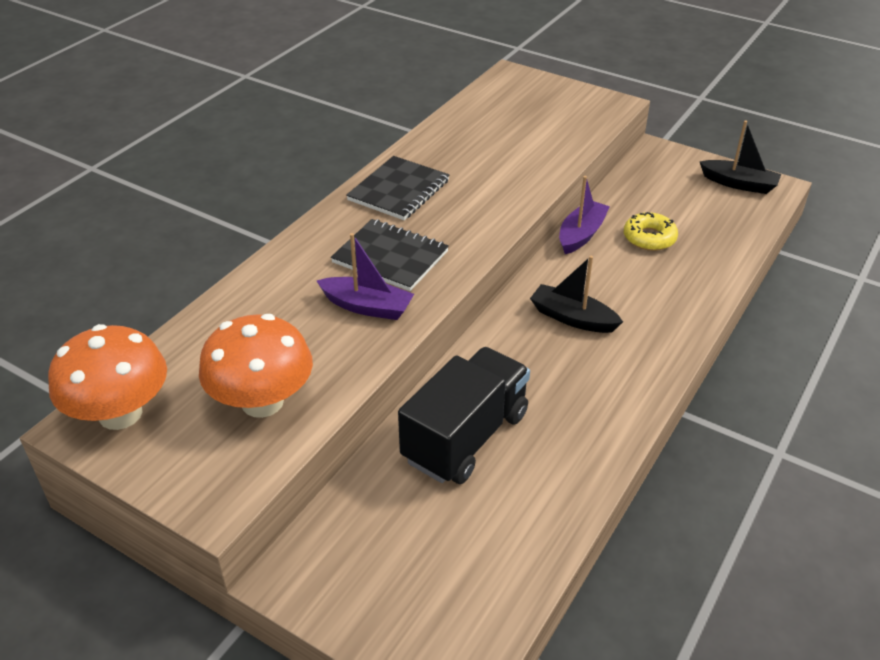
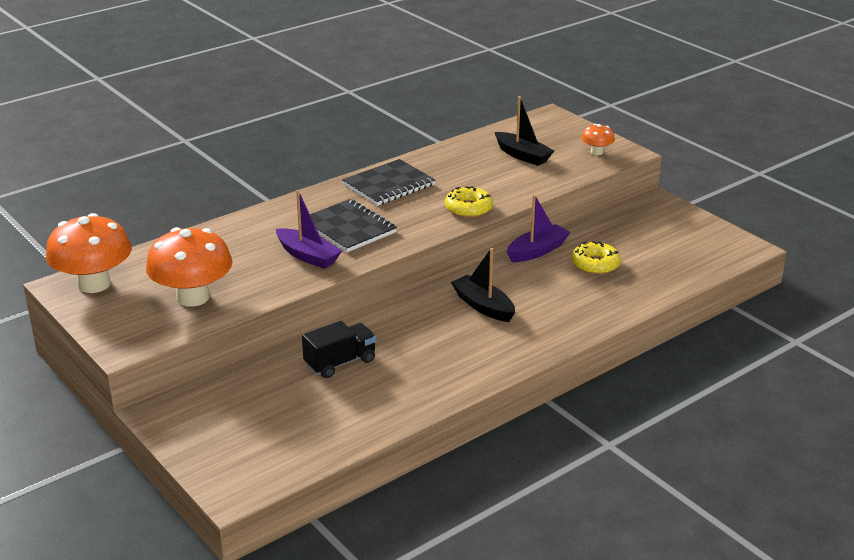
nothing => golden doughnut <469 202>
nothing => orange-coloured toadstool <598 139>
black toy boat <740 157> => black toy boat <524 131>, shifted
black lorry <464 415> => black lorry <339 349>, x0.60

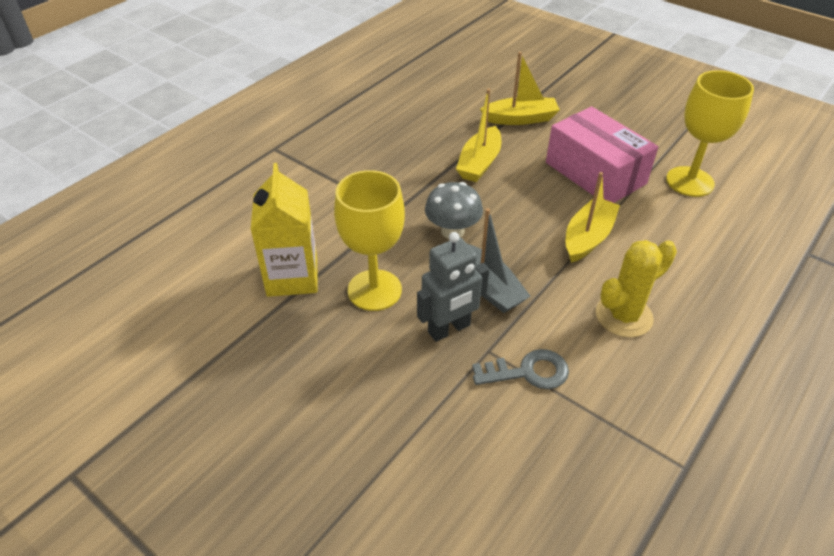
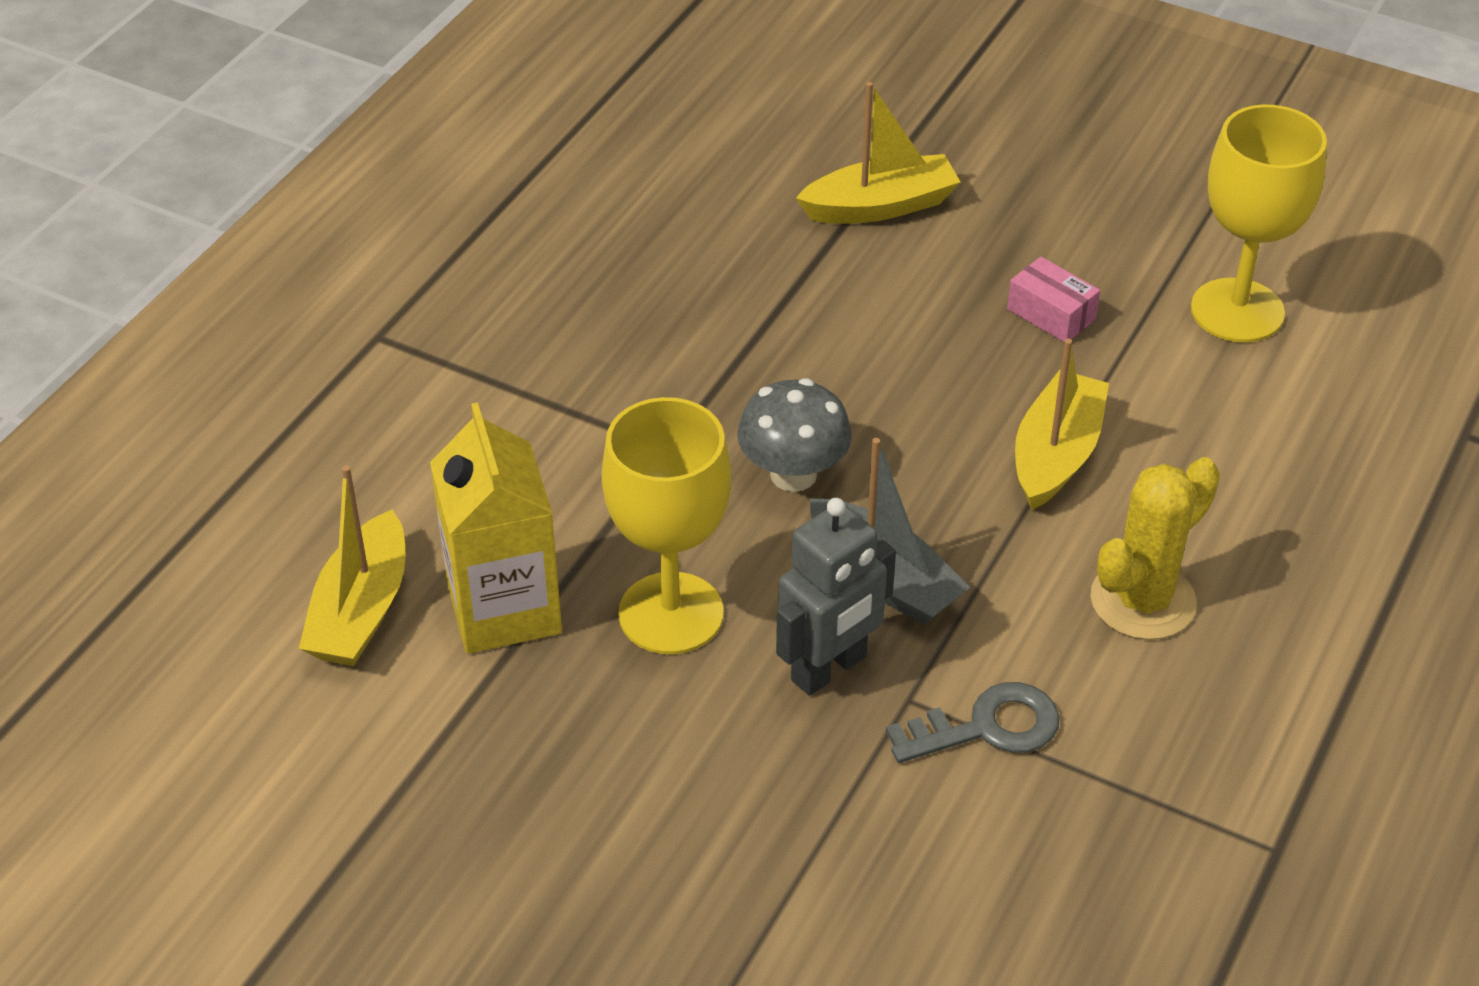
golden toy boat <479 135> => golden toy boat <352 565>, shifted
rosy package <602 154> => rosy package <1053 299>, x0.43

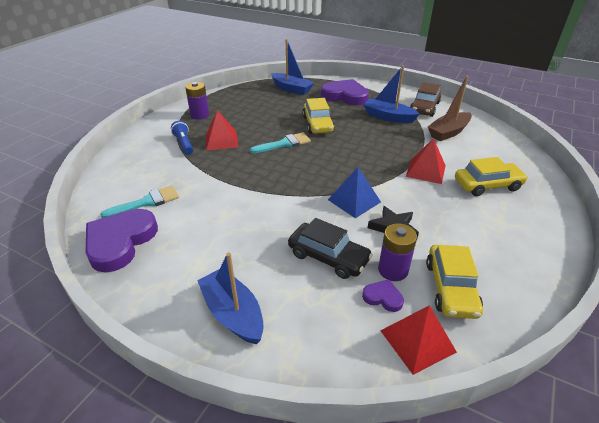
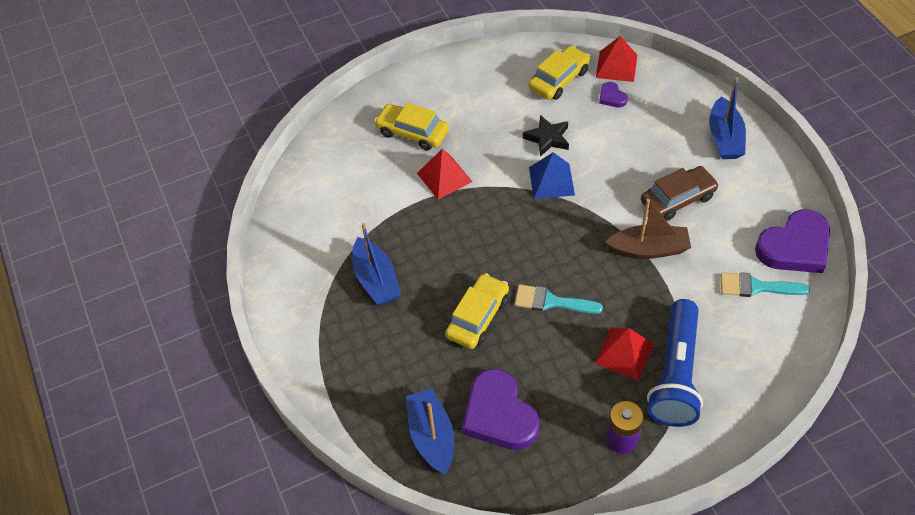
black car <330 248> => nothing
violet power cell <397 252> => nothing
violet heart shape <345 92> => violet heart shape <500 409>, shifted
dark brown car <425 99> => dark brown car <680 193>, shifted
dark brown toy boat <450 108> => dark brown toy boat <648 229>, shifted
cobalt pocket torch <182 138> => cobalt pocket torch <675 363>, x2.03

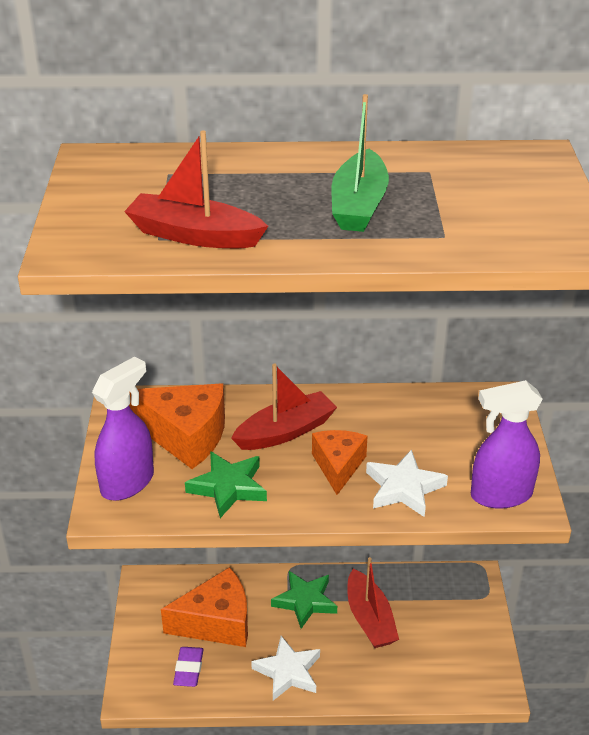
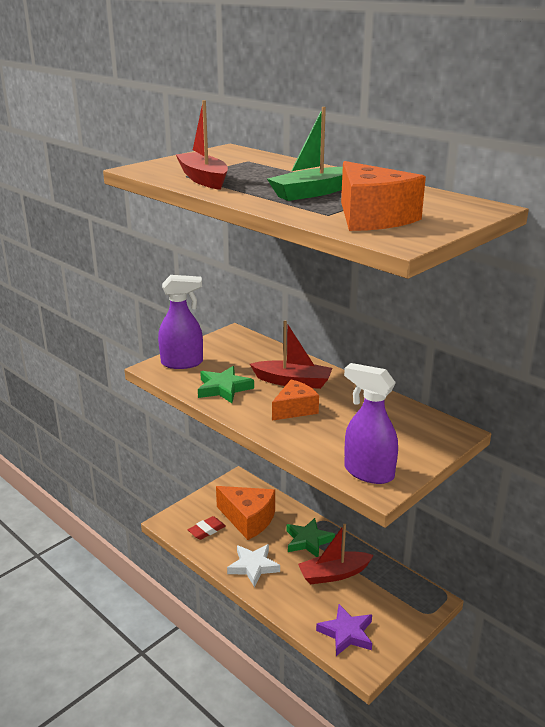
pure white star shape <407 483> => nothing
nothing => violet star shape <344 630>
orange-coloured cheese wedge <177 426> => orange-coloured cheese wedge <383 196>, shifted
violet gum eraser <188 667> => crimson gum eraser <207 528>
crimson toy boat <373 602> => crimson toy boat <336 554>, 45 degrees clockwise

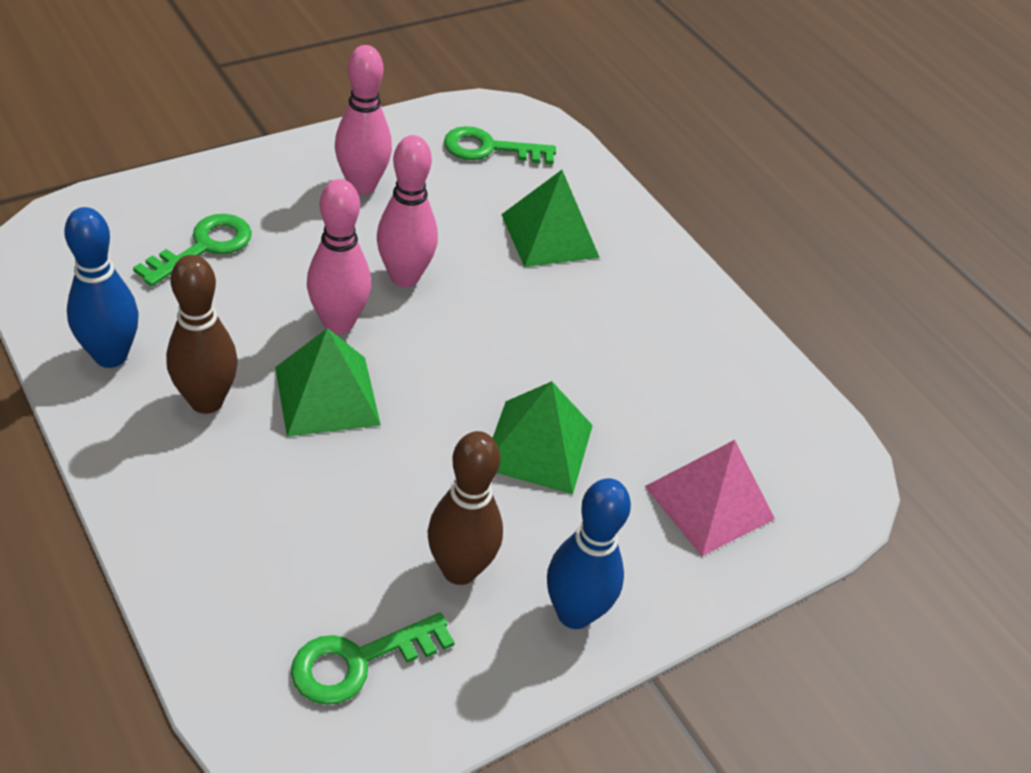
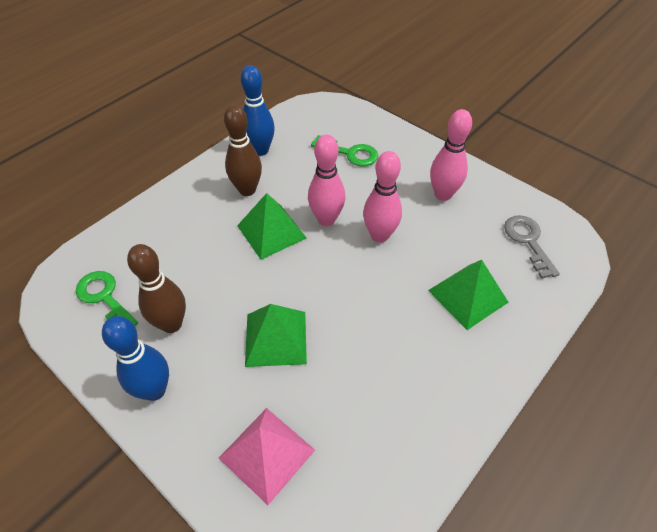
green latchkey <500 145> => ash-grey latchkey <532 247>

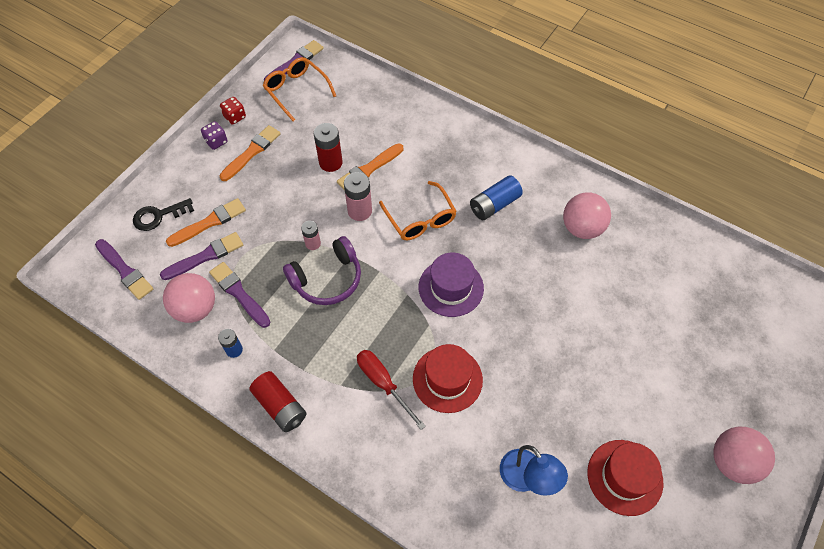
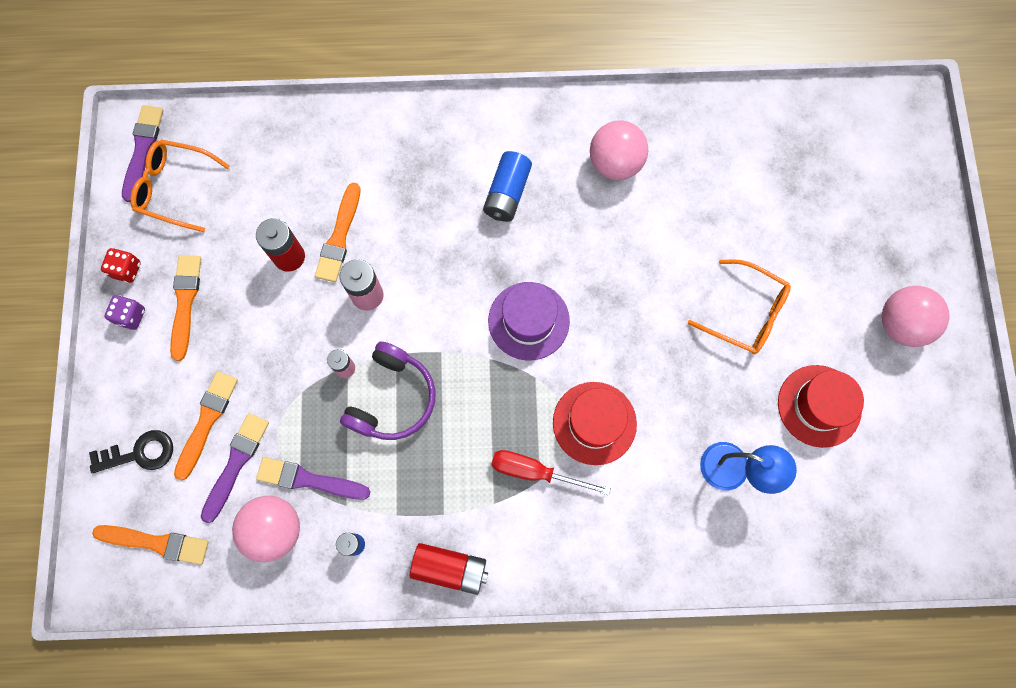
orange-coloured eyeglasses <418 210> => orange-coloured eyeglasses <739 306>, shifted
violet paintbrush <124 269> => orange-coloured paintbrush <150 545>
black latchkey <163 214> => black latchkey <131 451>, 135 degrees counterclockwise

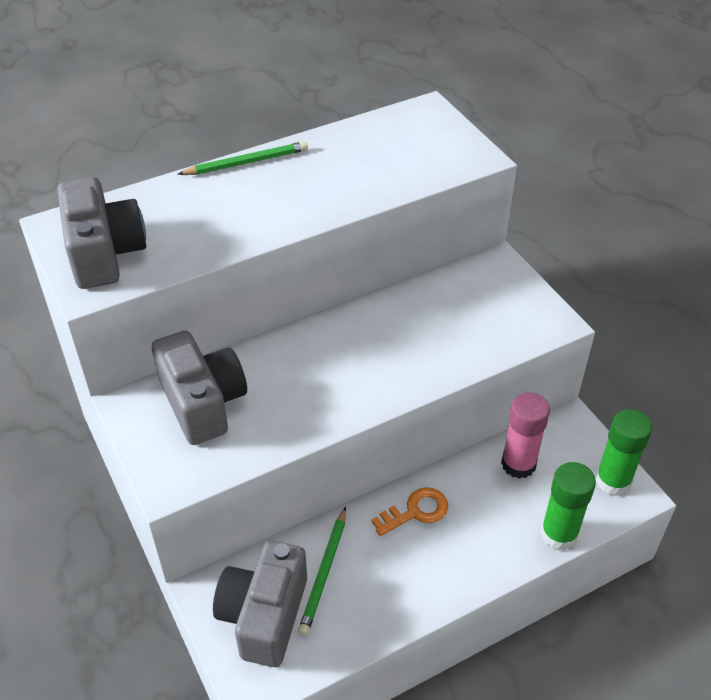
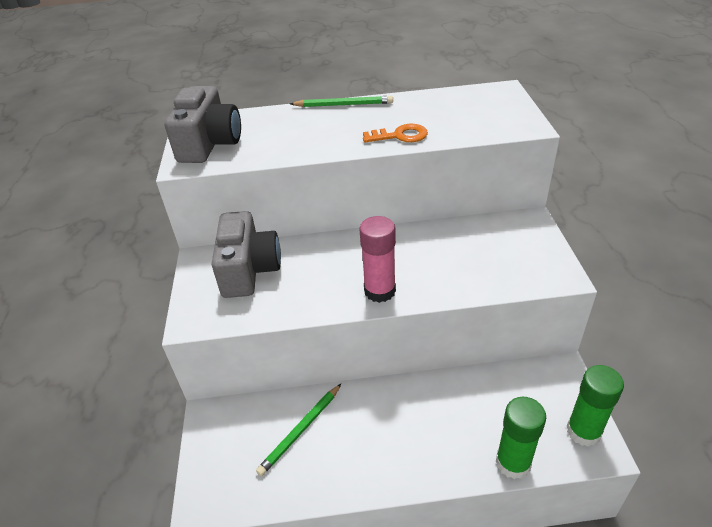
ash-grey camera <260 604> => nothing
orange-coloured latchkey <409 511> => orange-coloured latchkey <395 133>, shifted
rosy glue stick <525 435> => rosy glue stick <377 259>, shifted

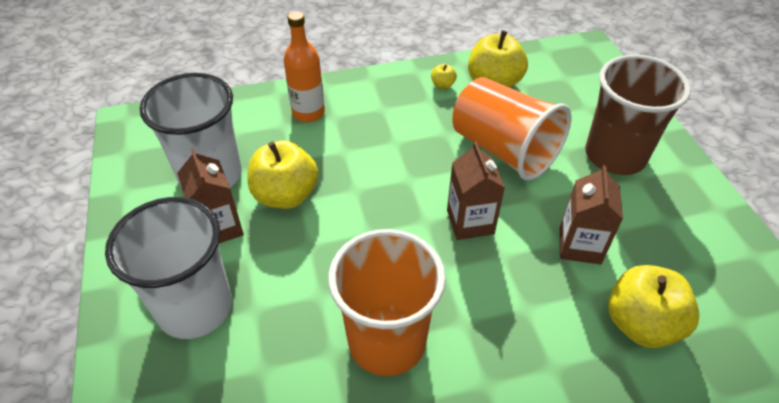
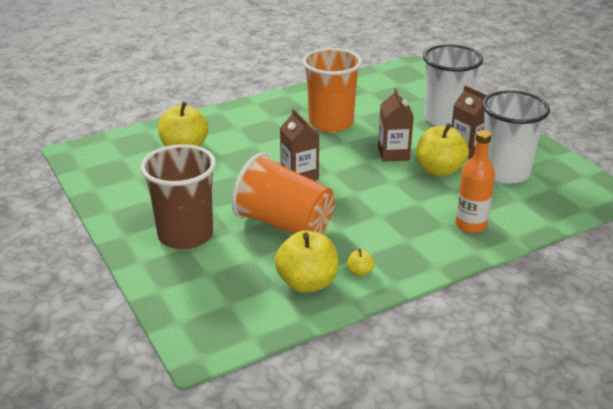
dark brown carton <591 215> => dark brown carton <396 125>, shifted

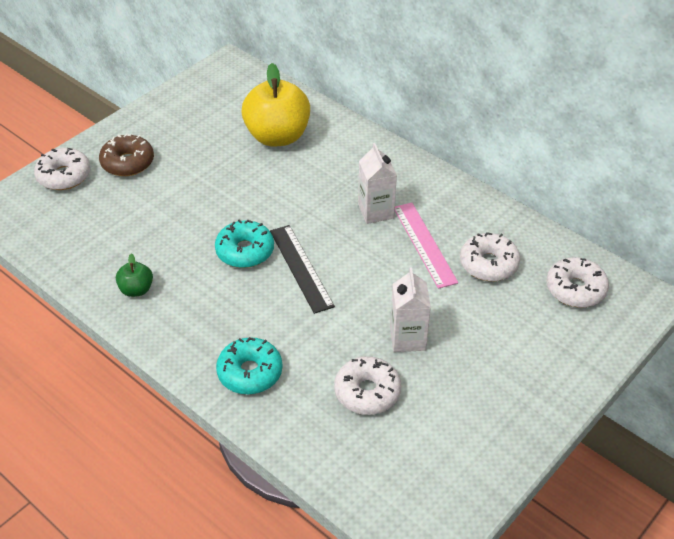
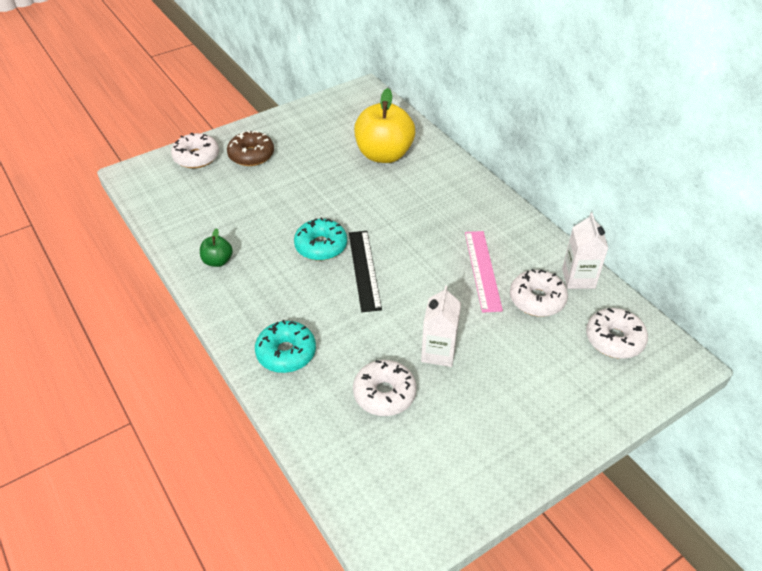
pure white carton <377 183> => pure white carton <585 250>, shifted

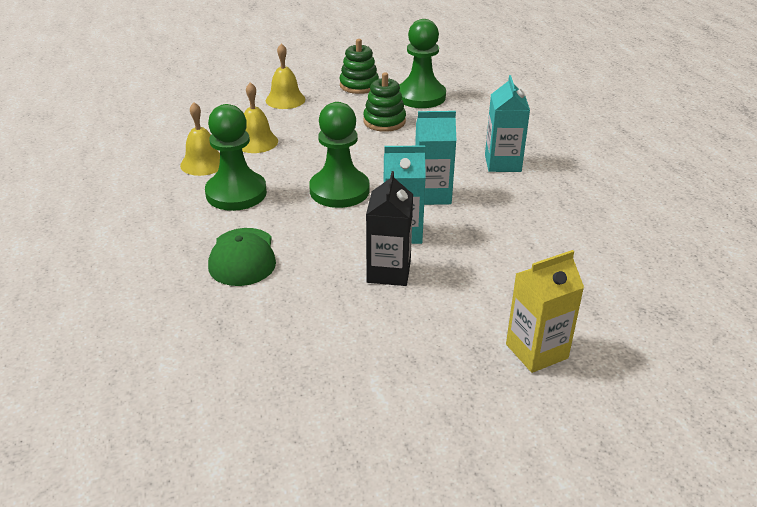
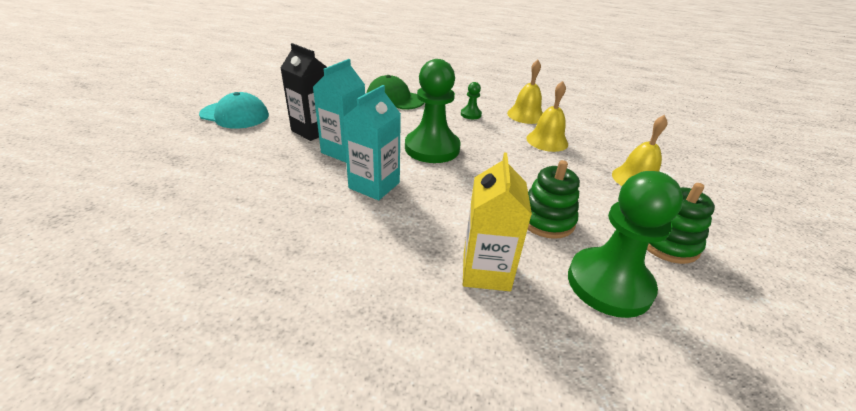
aqua carton <507 123> => nothing
nothing => aqua baseball cap <234 110>
golden carton <545 311> => golden carton <497 221>, shifted
green chess pawn <236 157> => green chess pawn <471 100>, x0.44

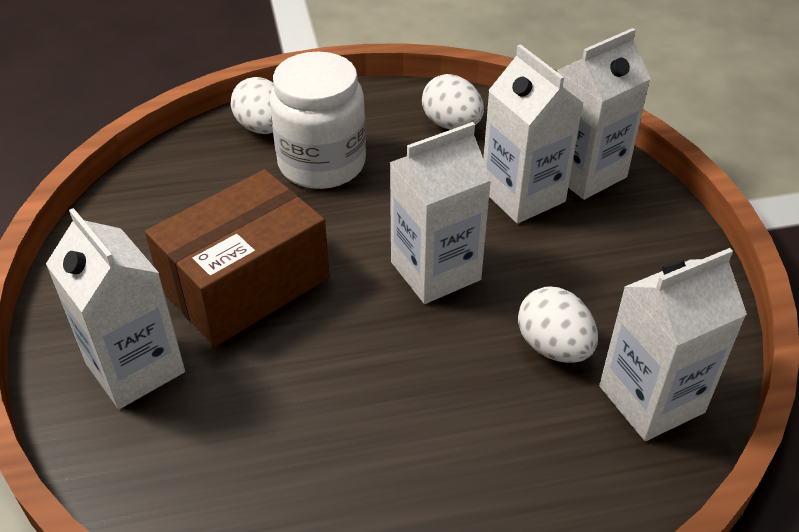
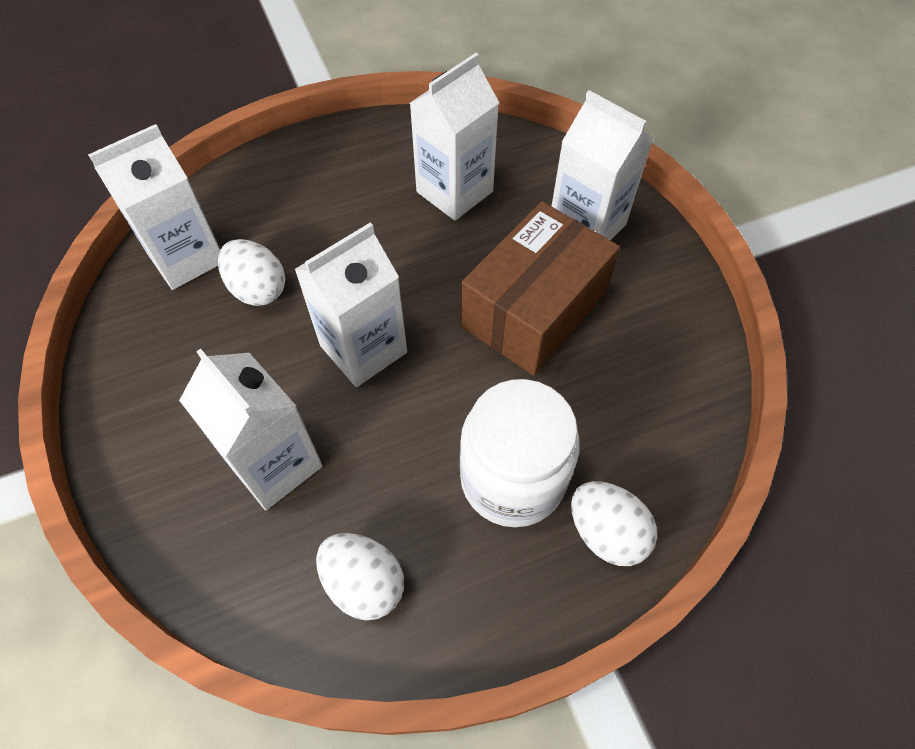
pure white carton <604 114> => pure white carton <454 137>, shifted

